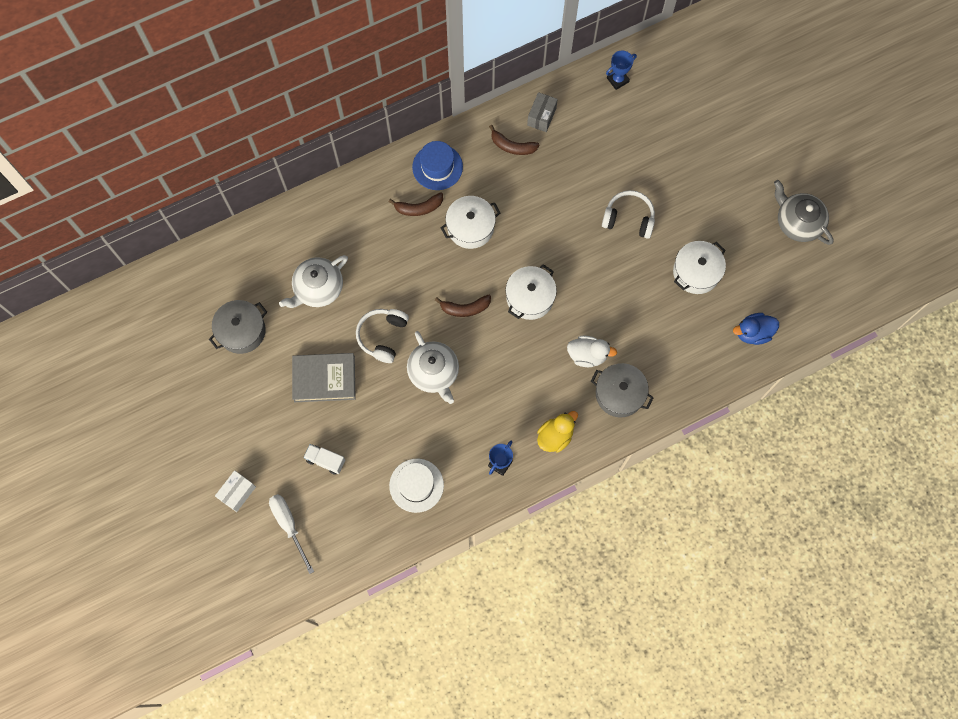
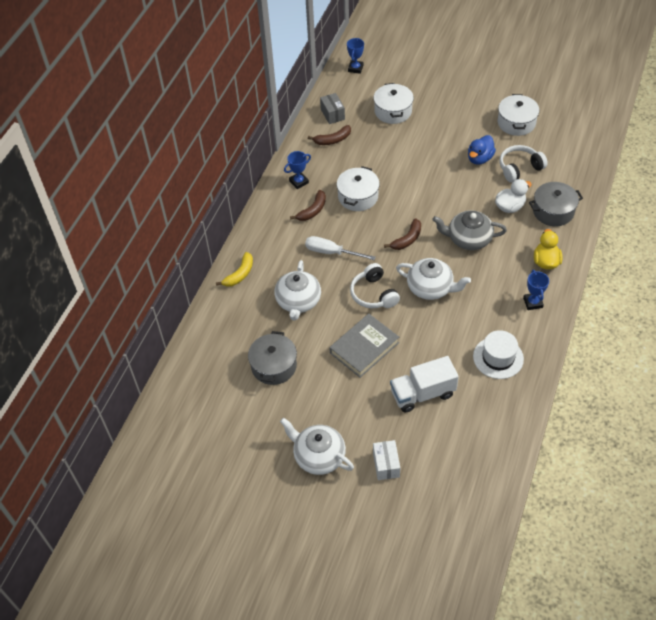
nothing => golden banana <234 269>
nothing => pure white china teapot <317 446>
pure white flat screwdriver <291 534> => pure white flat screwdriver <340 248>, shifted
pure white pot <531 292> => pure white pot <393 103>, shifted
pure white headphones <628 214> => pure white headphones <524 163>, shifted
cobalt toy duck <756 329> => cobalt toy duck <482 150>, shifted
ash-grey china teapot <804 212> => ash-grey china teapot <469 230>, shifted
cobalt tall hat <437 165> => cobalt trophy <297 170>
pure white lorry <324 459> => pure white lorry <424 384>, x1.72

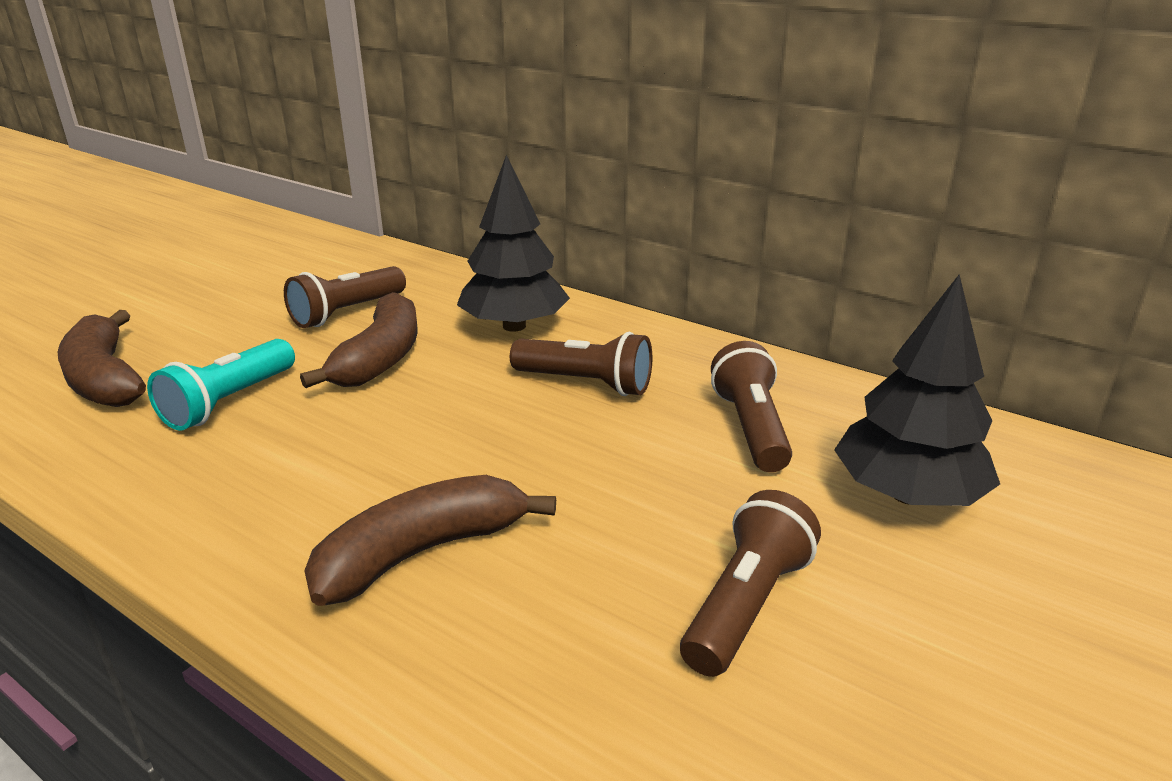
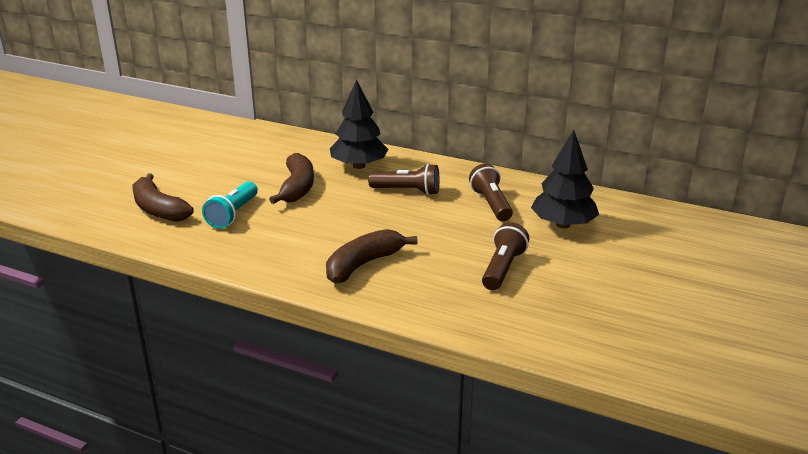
dark brown pocket torch <345 297> => nothing

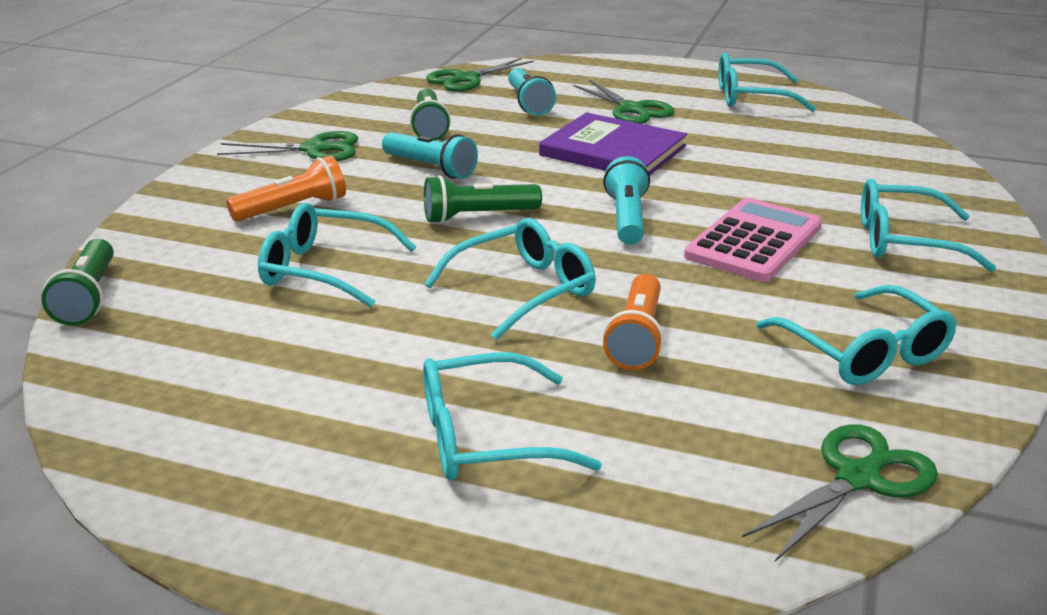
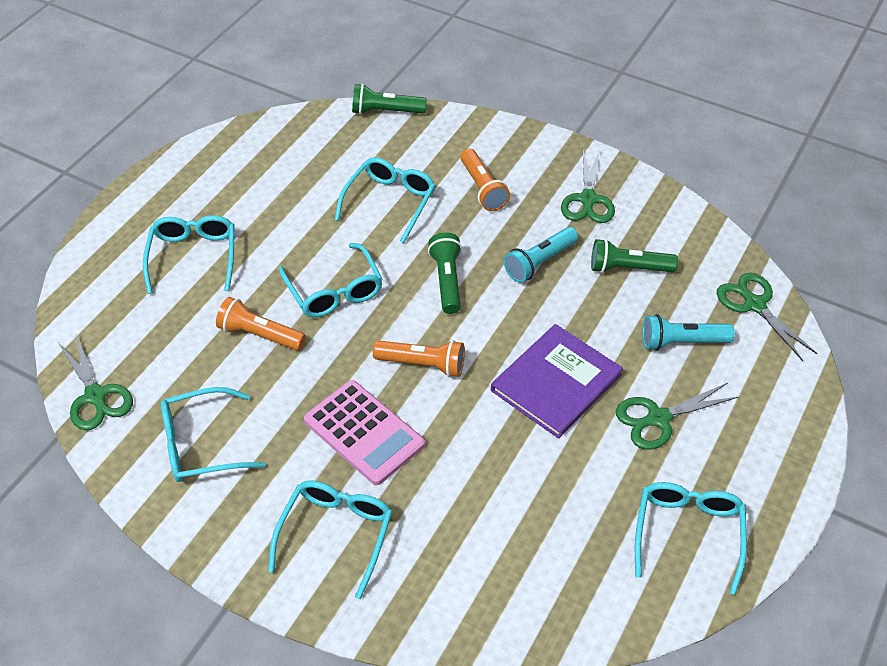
aqua pocket torch <626 200> => orange-coloured pocket torch <419 358>

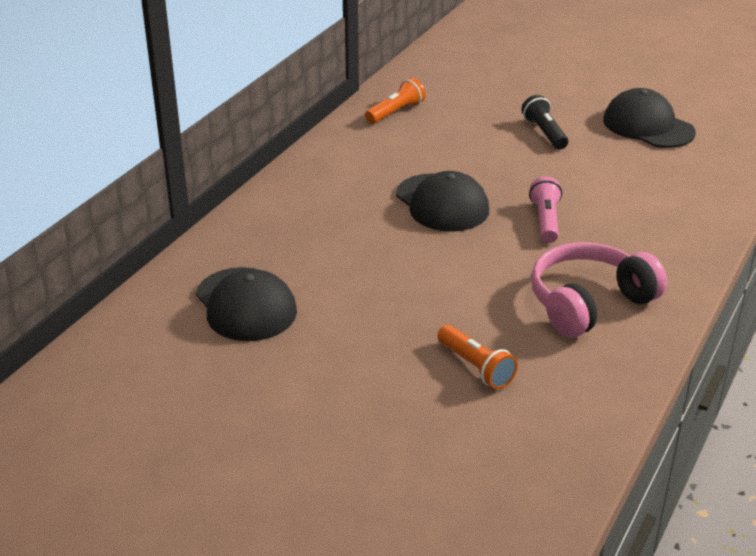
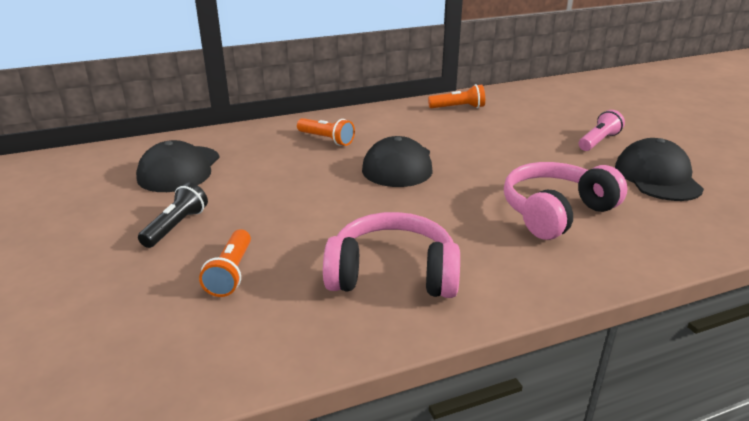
nothing => orange-coloured pocket torch <326 132>
nothing => rosy headphones <566 201>
black pocket torch <544 122> => black pocket torch <173 215>, shifted
rosy pocket torch <545 209> => rosy pocket torch <602 130>, shifted

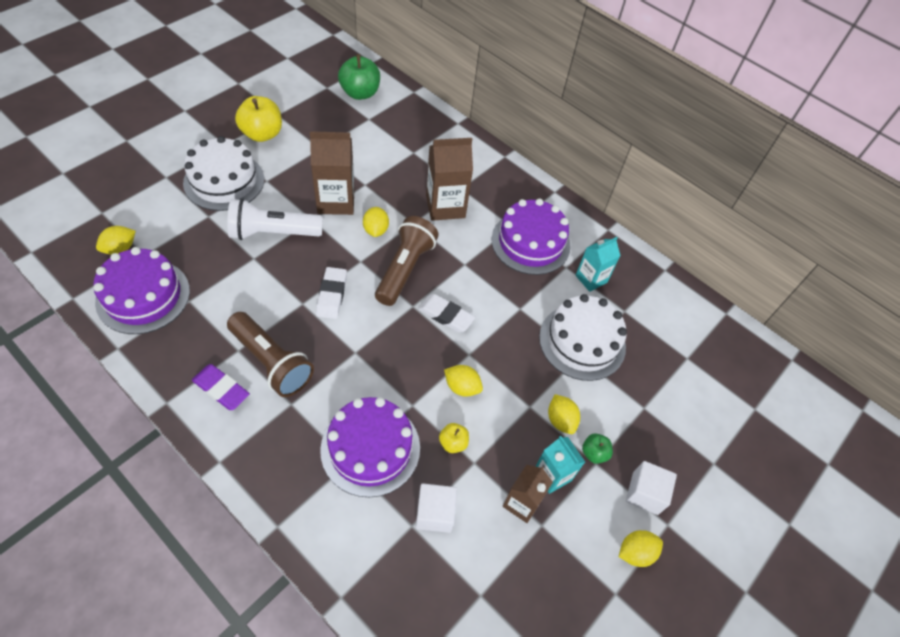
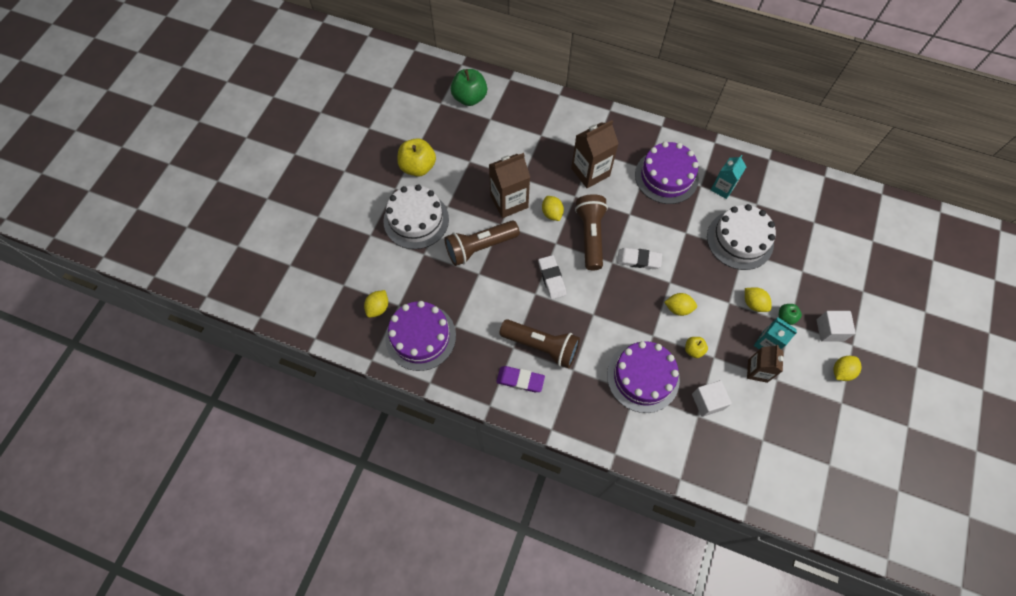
pure white pocket torch <275 219> => dark brown pocket torch <482 243>

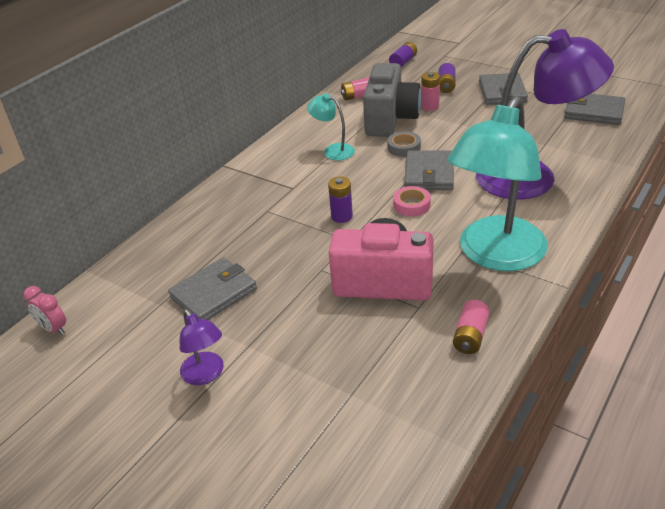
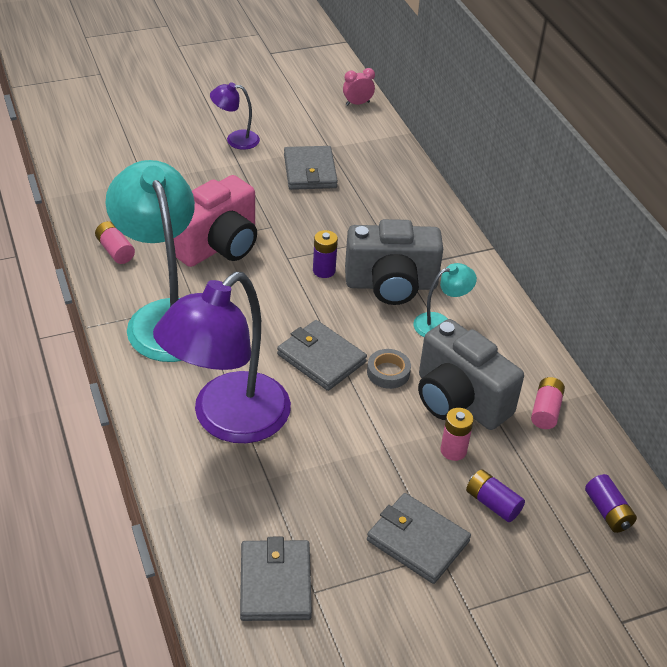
rosy tape <412 201> => nothing
nothing => ash-grey camera <394 262>
ash-grey wallet <594 109> => ash-grey wallet <276 579>, 60 degrees counterclockwise

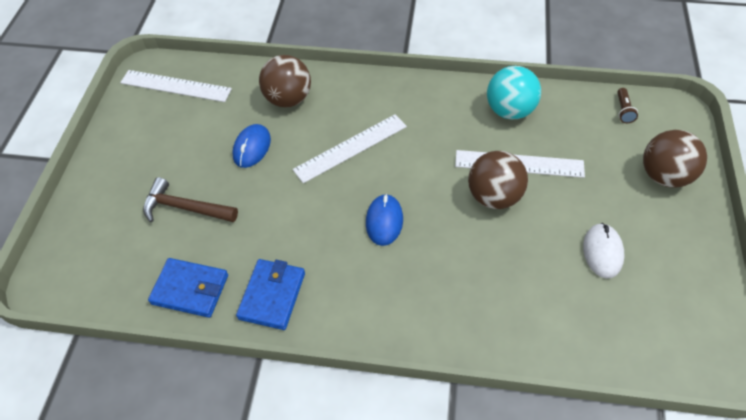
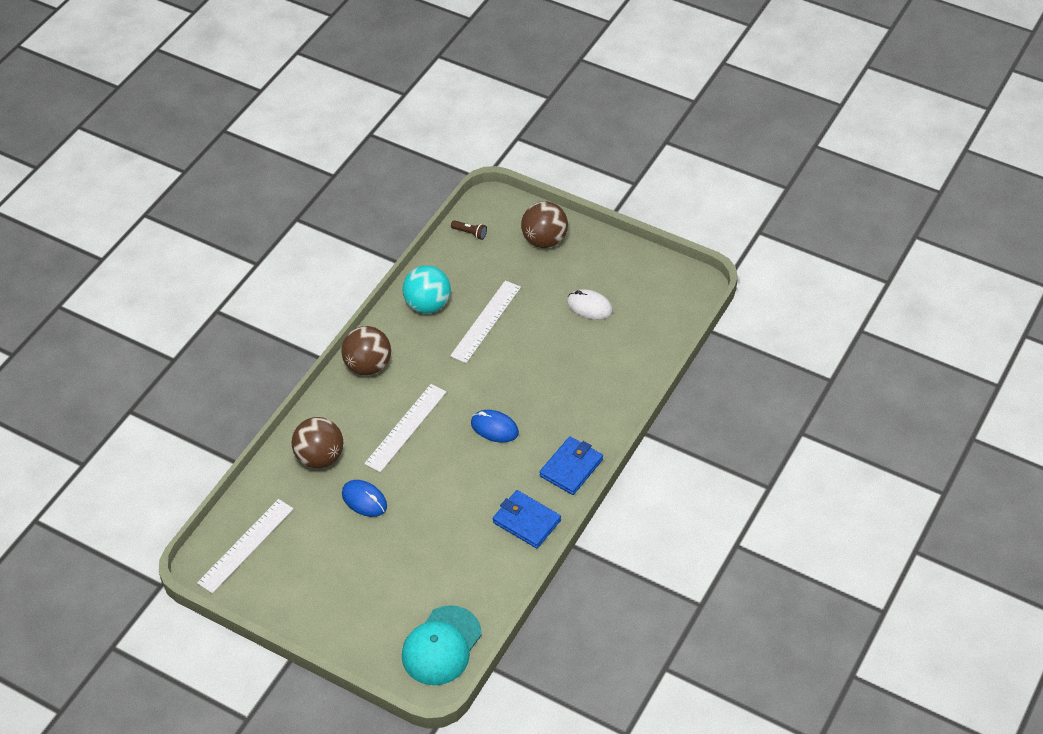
dark brown claw hammer <190 199> => nothing
nothing => aqua baseball cap <442 645>
cobalt wallet <188 288> => cobalt wallet <571 465>, shifted
dark brown ball <498 180> => dark brown ball <366 351>, shifted
pure white straightedge <350 148> => pure white straightedge <405 428>, 45 degrees clockwise

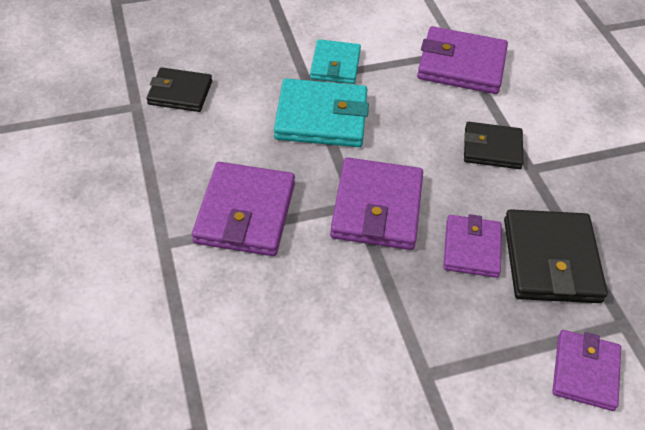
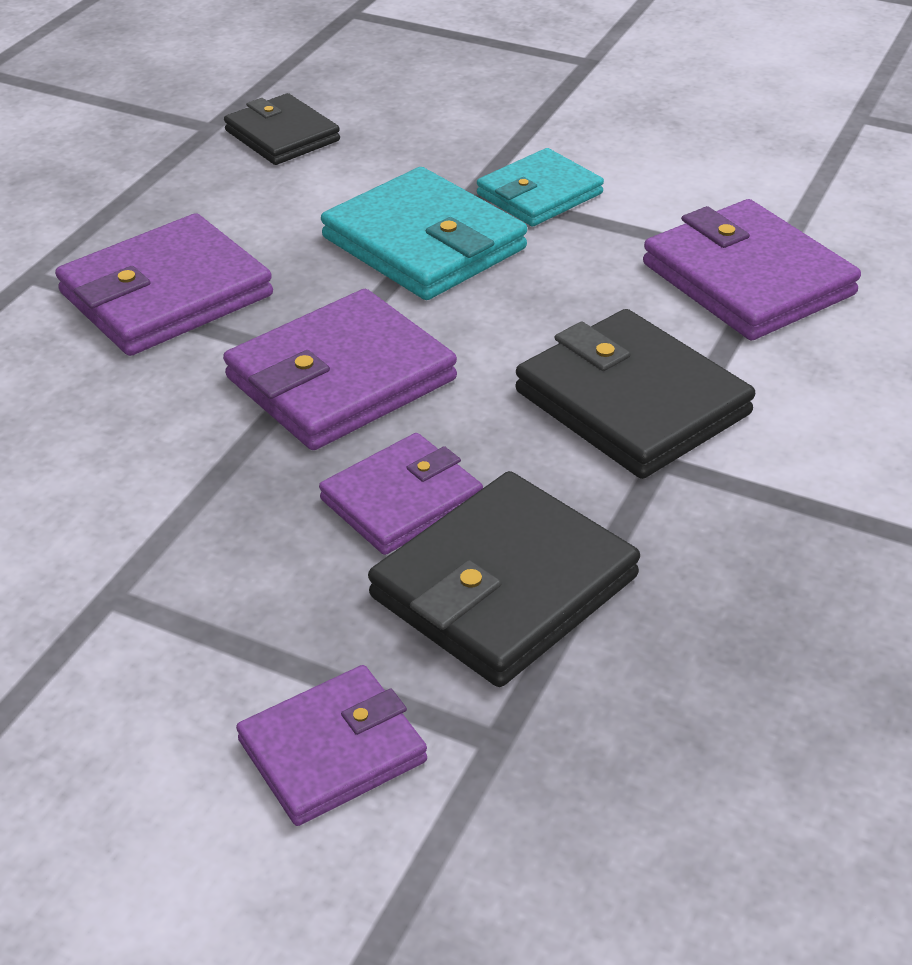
black wallet <493 145> => black wallet <635 394>, x1.56

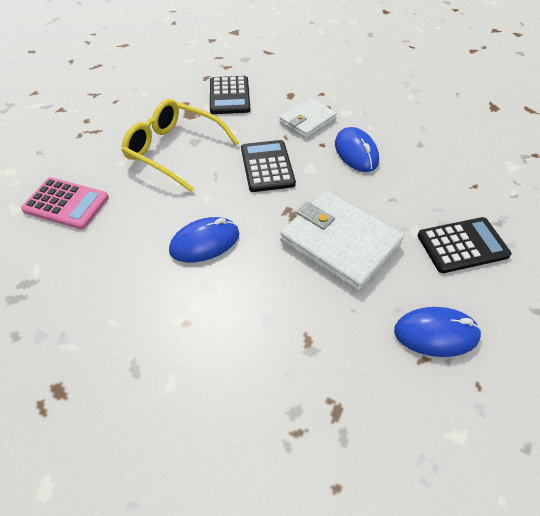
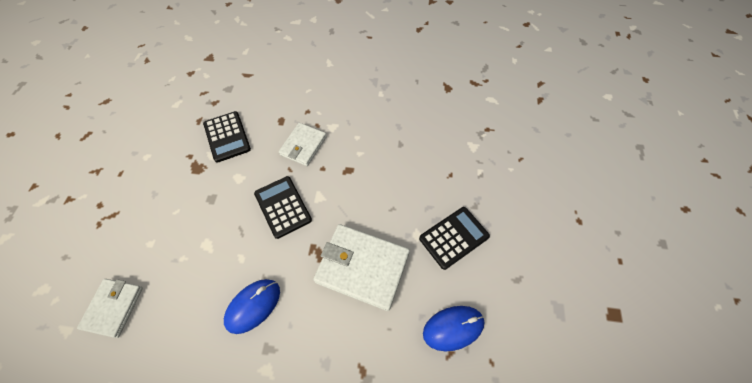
golden eyeglasses <180 145> => nothing
cobalt computer mouse <357 149> => nothing
rosy pocket calculator <65 203> => pure white wallet <110 308>

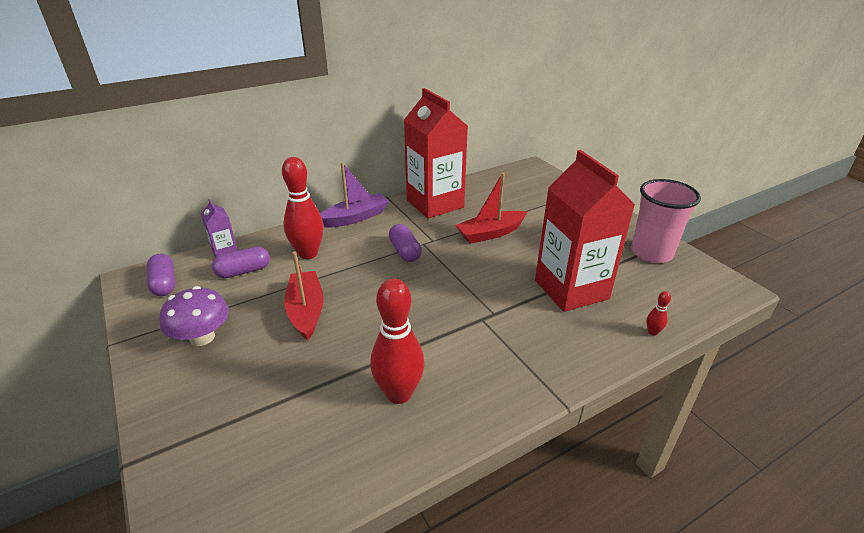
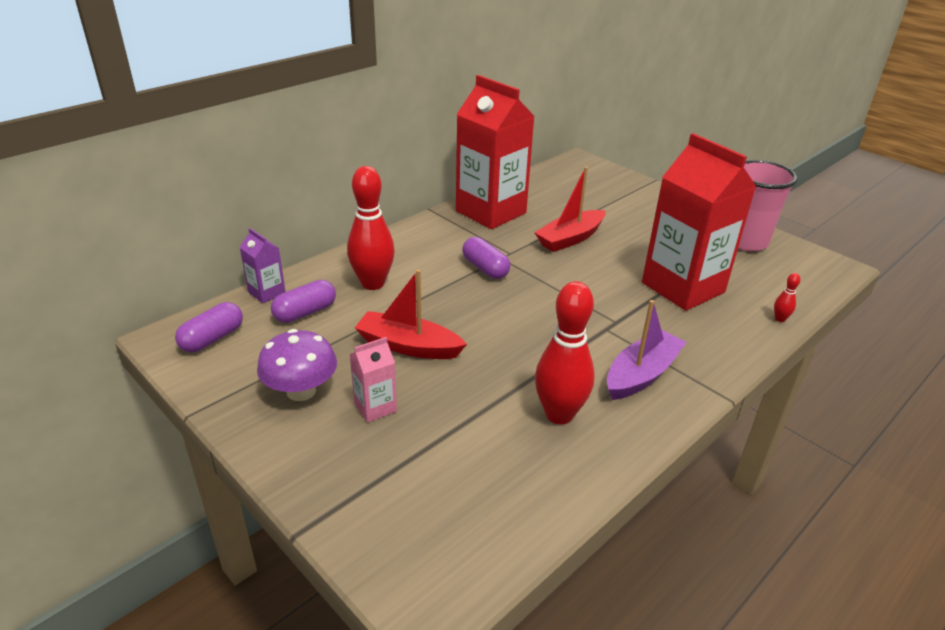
nothing => rosy carton <373 380>
violet toy boat <354 195> => violet toy boat <646 350>, shifted
violet capsule <161 275> => violet capsule <209 327>, 75 degrees clockwise
crimson toy boat <304 295> => crimson toy boat <411 314>, 45 degrees counterclockwise

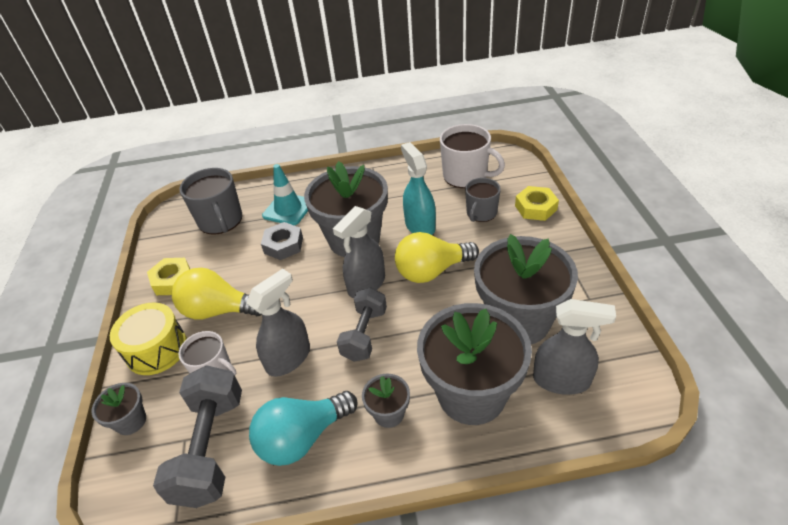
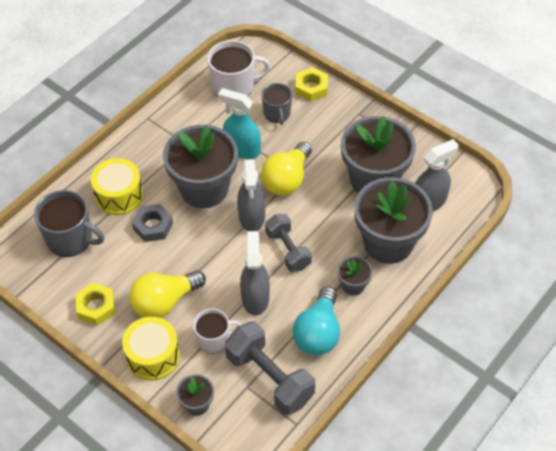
aqua safety cone <285 194> => golden toy drum <117 186>

